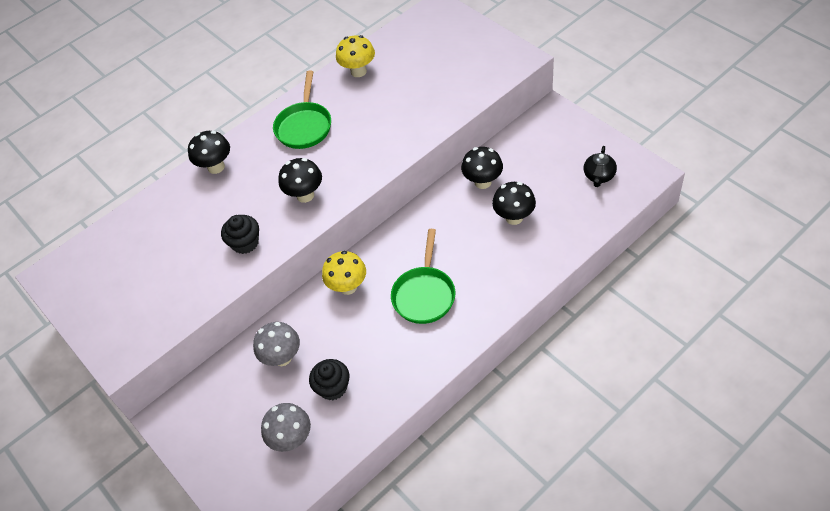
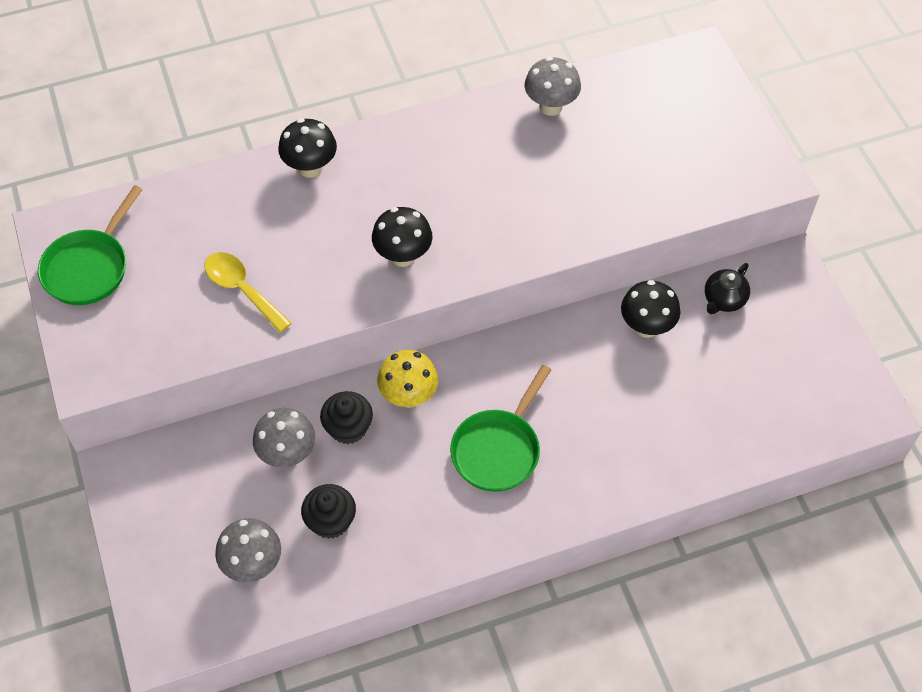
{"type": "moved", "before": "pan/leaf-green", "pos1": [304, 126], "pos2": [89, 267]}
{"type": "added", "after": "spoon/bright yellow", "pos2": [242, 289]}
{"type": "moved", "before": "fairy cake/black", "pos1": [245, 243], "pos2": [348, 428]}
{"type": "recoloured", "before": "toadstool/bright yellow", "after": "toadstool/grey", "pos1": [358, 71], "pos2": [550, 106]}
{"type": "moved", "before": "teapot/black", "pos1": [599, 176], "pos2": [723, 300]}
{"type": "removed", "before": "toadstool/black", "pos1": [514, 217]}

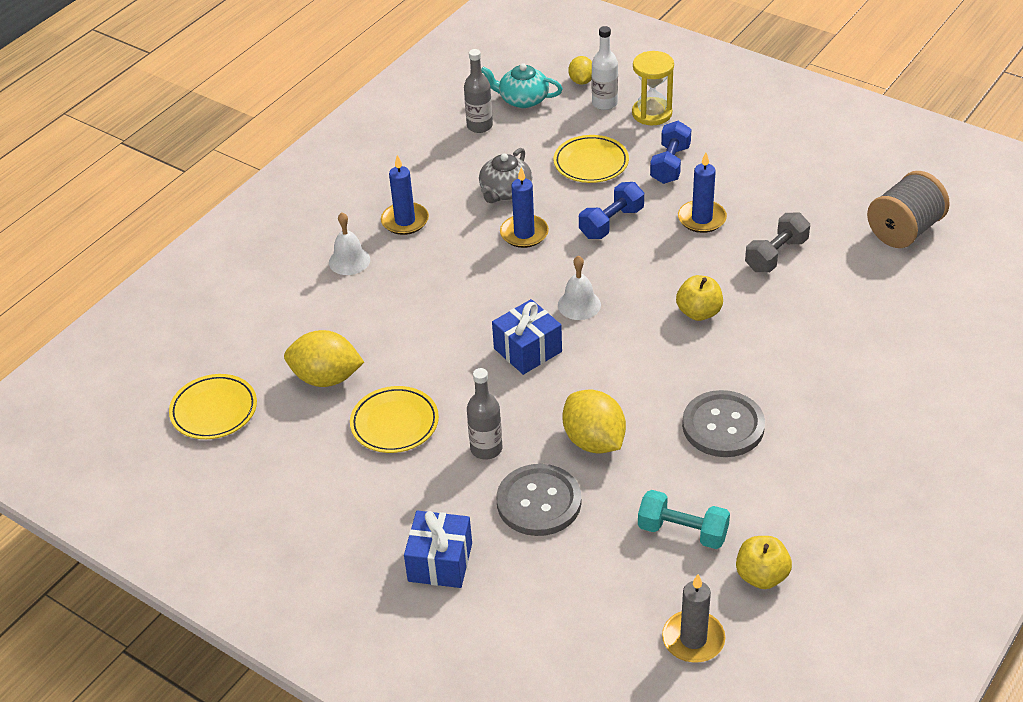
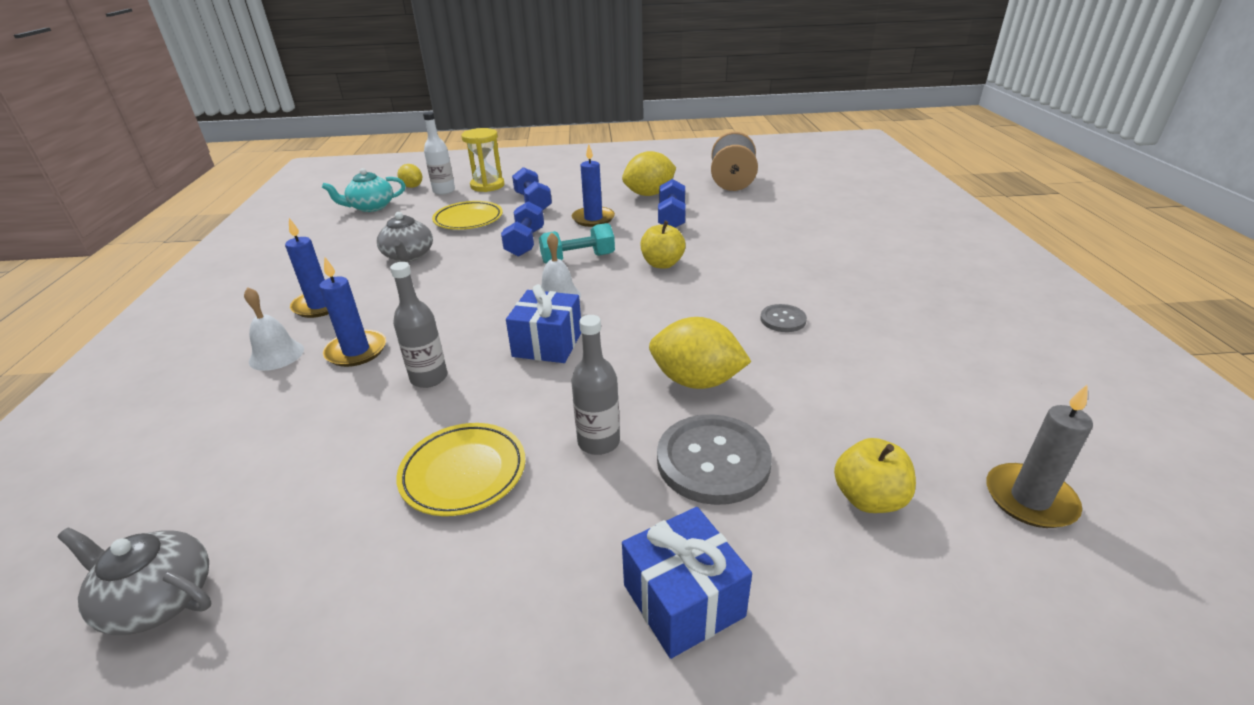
{"type": "replaced", "before": "flat dish/bright yellow", "after": "teapot/grey", "pos1": [214, 410], "pos2": [159, 598]}
{"type": "moved", "before": "pillar candle/royal blue", "pos1": [524, 233], "pos2": [356, 351]}
{"type": "moved", "before": "bottle/grey", "pos1": [479, 126], "pos2": [429, 378]}
{"type": "moved", "before": "dumbbell/turquoise", "pos1": [682, 531], "pos2": [578, 259]}
{"type": "moved", "before": "lemon/bright yellow", "pos1": [326, 378], "pos2": [649, 194]}
{"type": "recoloured", "before": "dumbbell/grey", "after": "dumbbell/royal blue", "pos1": [776, 255], "pos2": [671, 218]}
{"type": "resized", "before": "button/grey", "pos1": [723, 426], "pos2": [783, 319], "scale": 0.53}
{"type": "moved", "before": "apple/bright yellow", "pos1": [761, 576], "pos2": [868, 498]}

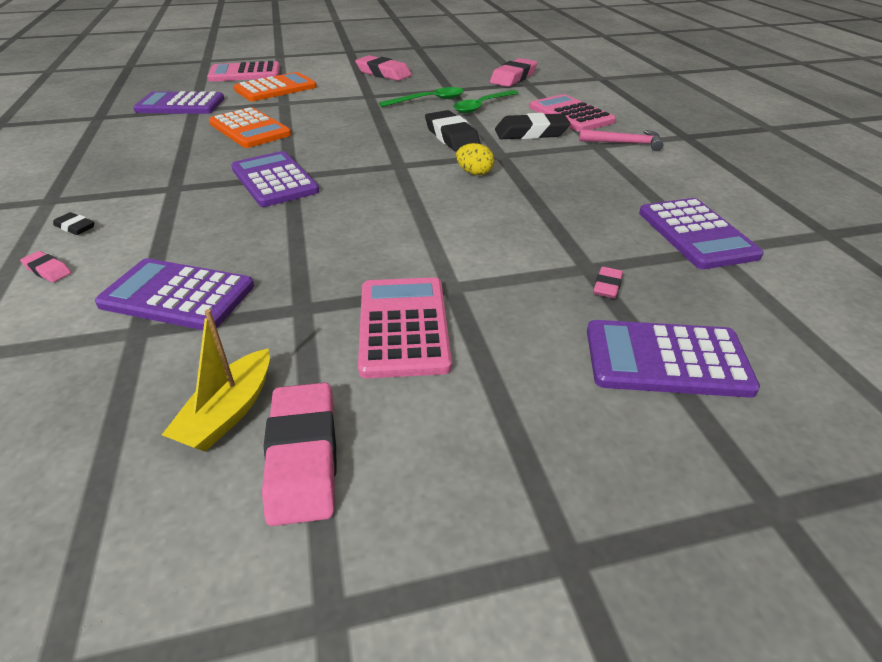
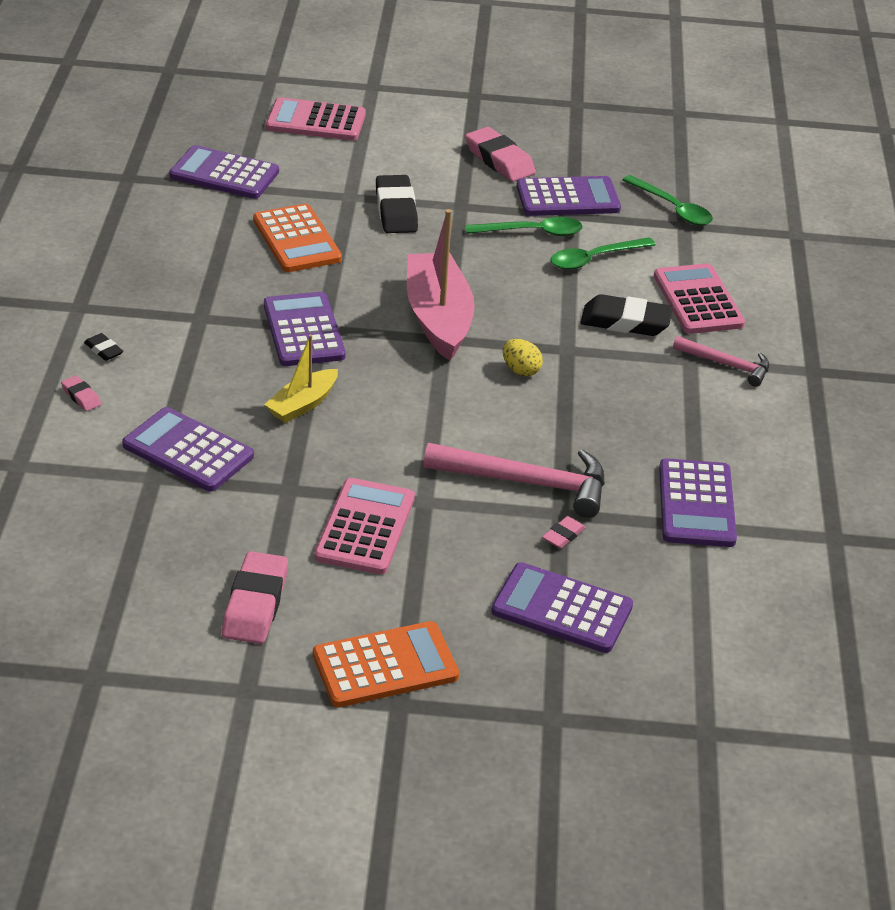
{"type": "moved", "before": "boat/bright yellow", "pos1": [228, 412], "pos2": [302, 404]}
{"type": "moved", "before": "pocket calculator/orange-coloured", "pos1": [275, 88], "pos2": [385, 665]}
{"type": "moved", "before": "pencil eraser/black", "pos1": [452, 137], "pos2": [396, 210]}
{"type": "added", "after": "boat/rosy", "pos2": [438, 318]}
{"type": "added", "after": "carpenter's hammer/rosy", "pos2": [527, 483]}
{"type": "added", "after": "pocket calculator/purple", "pos2": [568, 198]}
{"type": "replaced", "before": "pencil eraser/rosy", "after": "spoon/leaf-green", "pos1": [513, 78], "pos2": [672, 208]}

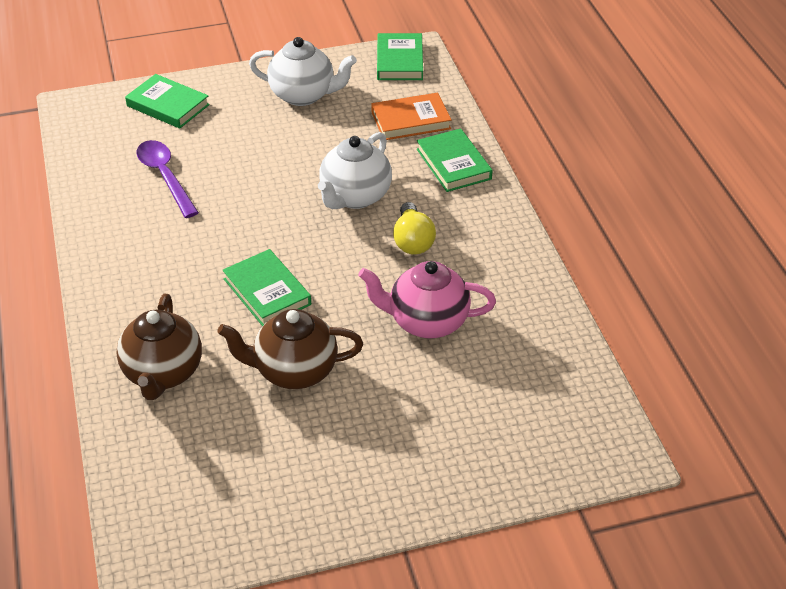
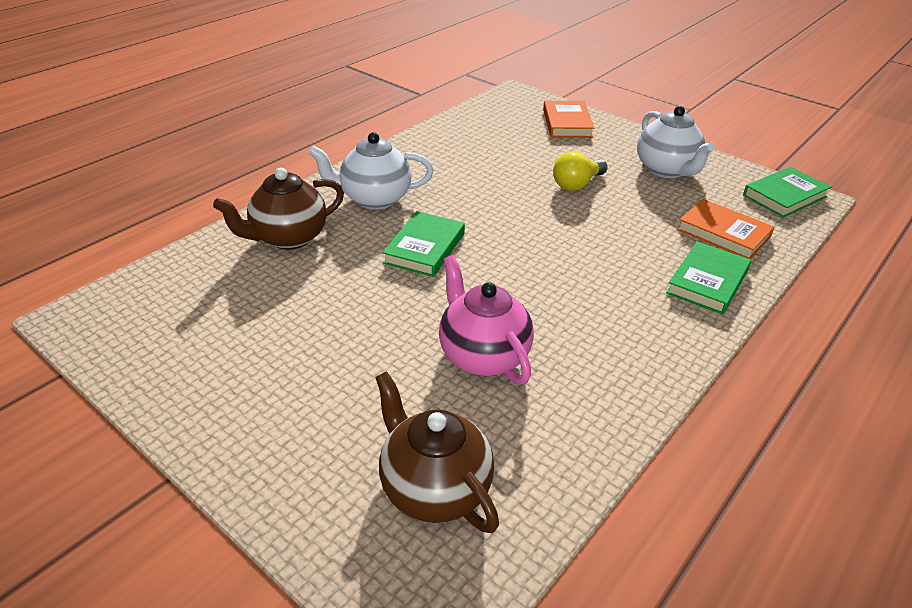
{"type": "moved", "before": "teapot/snow-white", "pos1": [355, 197], "pos2": [374, 199]}
{"type": "moved", "before": "teapot/russet", "pos1": [294, 371], "pos2": [434, 489]}
{"type": "recoloured", "before": "hardback/leaf-green", "after": "hardback/orange-coloured", "pos1": [168, 105], "pos2": [567, 123]}
{"type": "moved", "before": "light bulb/bright yellow", "pos1": [412, 241], "pos2": [577, 184]}
{"type": "removed", "before": "spoon/purple", "pos1": [165, 177]}

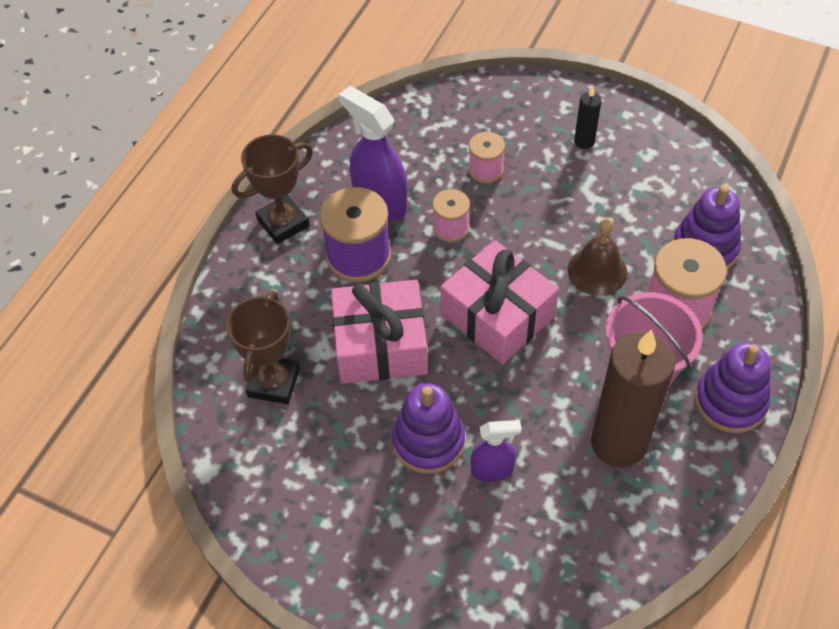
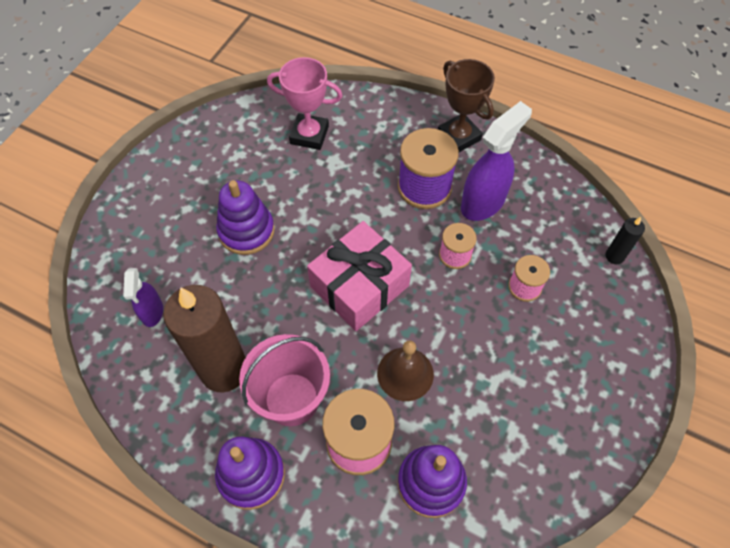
{"type": "moved", "before": "spray bottle/purple", "pos1": [492, 470], "pos2": [152, 312]}
{"type": "recoloured", "before": "award cup/russet", "after": "award cup/rosy", "pos1": [274, 382], "pos2": [309, 135]}
{"type": "moved", "before": "pillar candle/black", "pos1": [584, 141], "pos2": [614, 256]}
{"type": "removed", "before": "wrapped gift/rosy", "pos1": [380, 345]}

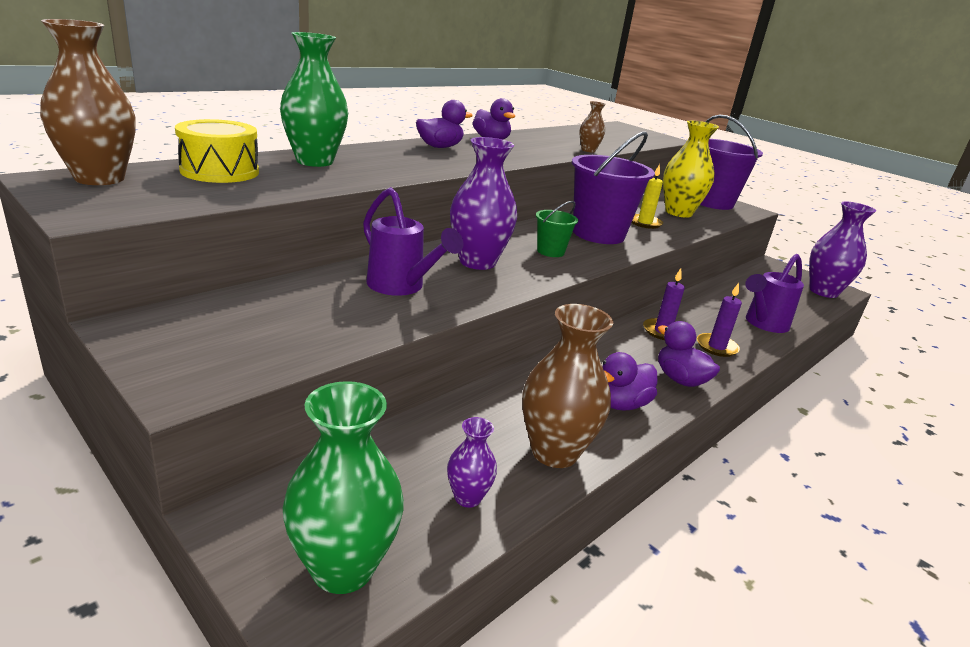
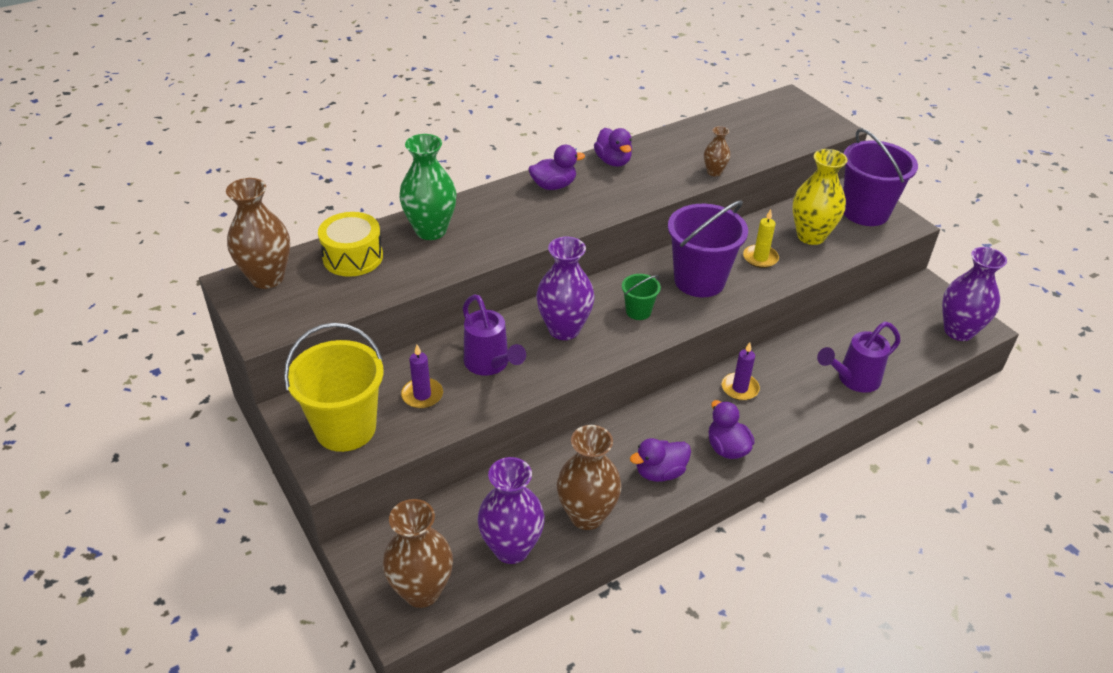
{"type": "added", "after": "bucket/bright yellow", "pos2": [345, 428]}
{"type": "recoloured", "before": "vase/leaf-green", "after": "vase/russet", "pos1": [343, 568], "pos2": [422, 591]}
{"type": "moved", "before": "pillar candle/purple", "pos1": [716, 347], "pos2": [422, 395]}
{"type": "resized", "before": "vase/purple", "pos1": [468, 497], "pos2": [511, 548], "scale": 1.94}

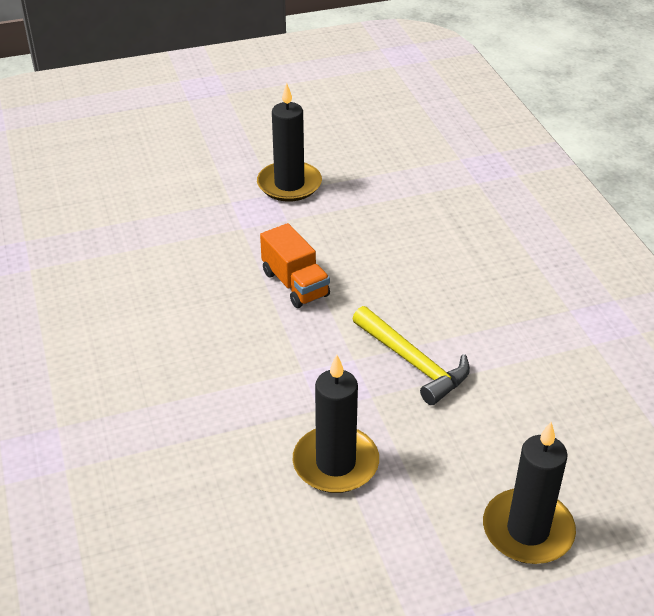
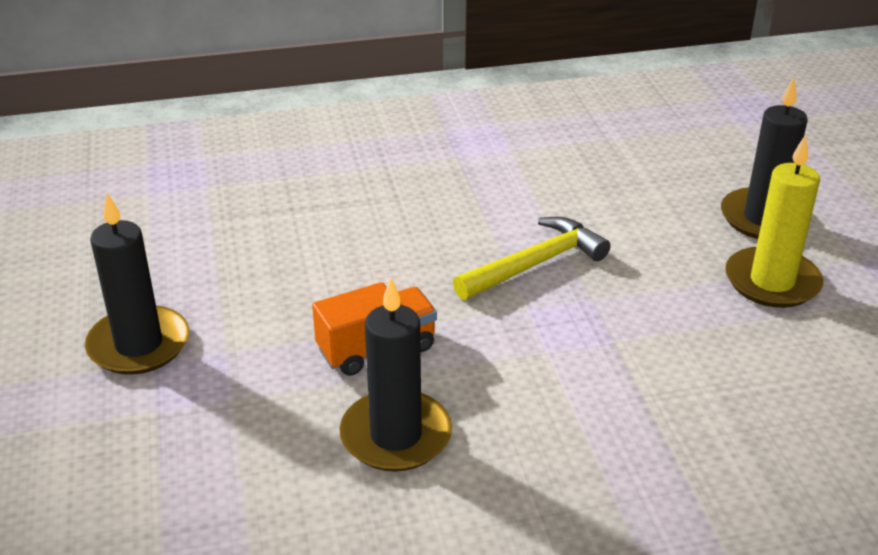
{"type": "moved", "before": "pillar candle/black", "pos1": [335, 463], "pos2": [396, 435]}
{"type": "added", "after": "pillar candle/bright yellow", "pos2": [772, 282]}

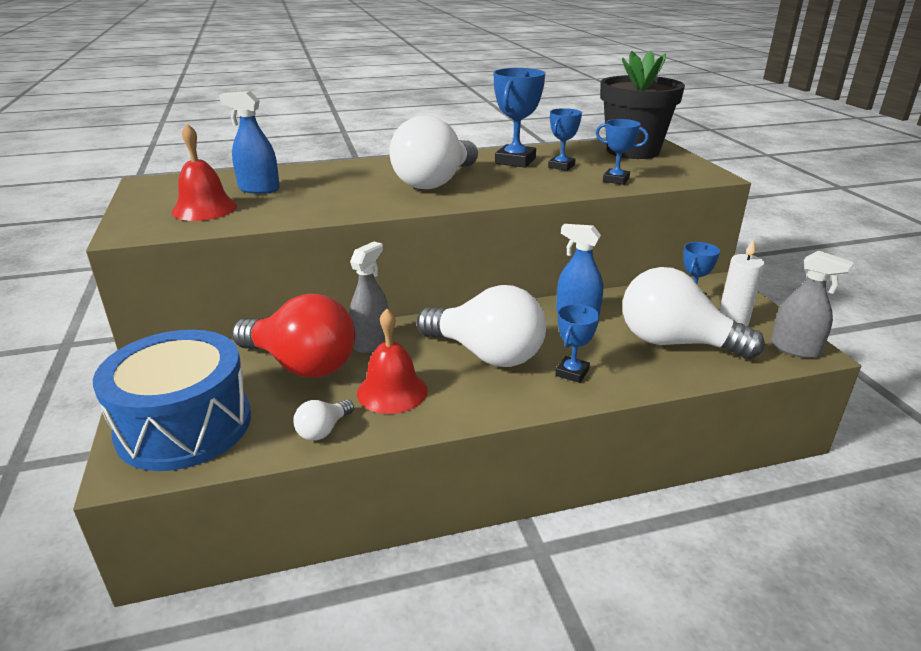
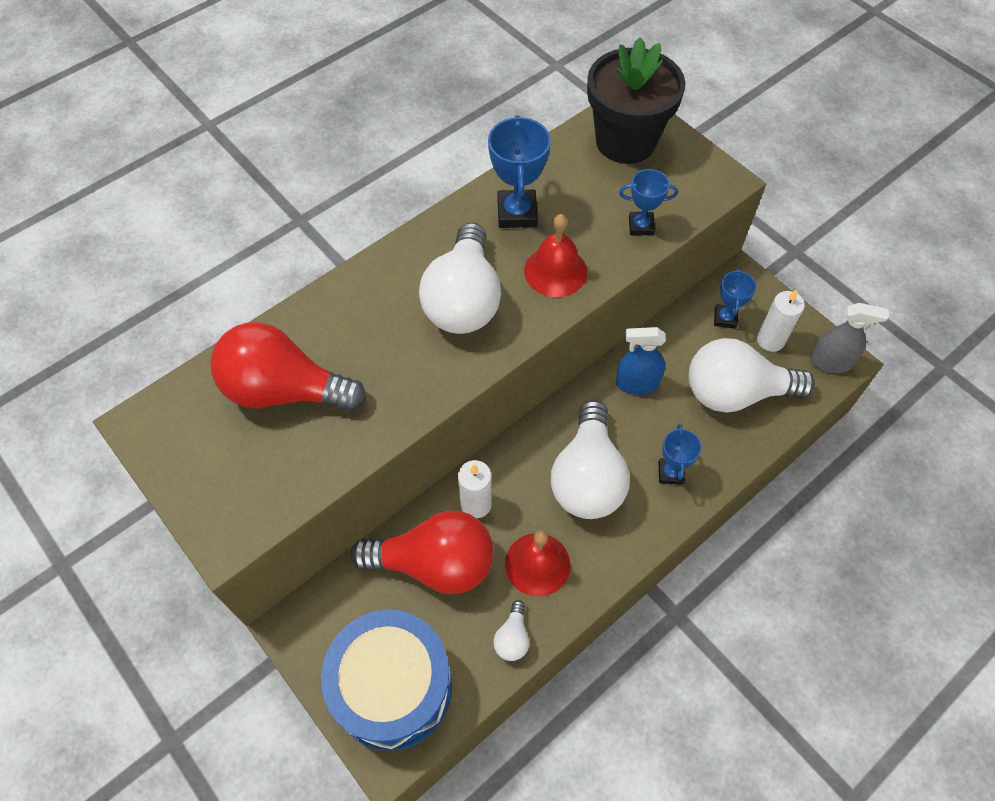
{"type": "replaced", "before": "spray bottle/royal blue", "after": "light bulb/crimson", "pos1": [259, 189], "pos2": [284, 390]}
{"type": "replaced", "before": "spray bottle/grey", "after": "pillar candle/snow-white", "pos1": [371, 342], "pos2": [476, 504]}
{"type": "moved", "before": "school bell/crimson", "pos1": [204, 209], "pos2": [555, 271]}
{"type": "turned", "before": "light bulb/snow-white", "pos1": [486, 354], "pos2": [587, 477], "turn": 90}
{"type": "removed", "before": "award cup/royal blue", "pos1": [561, 166]}

